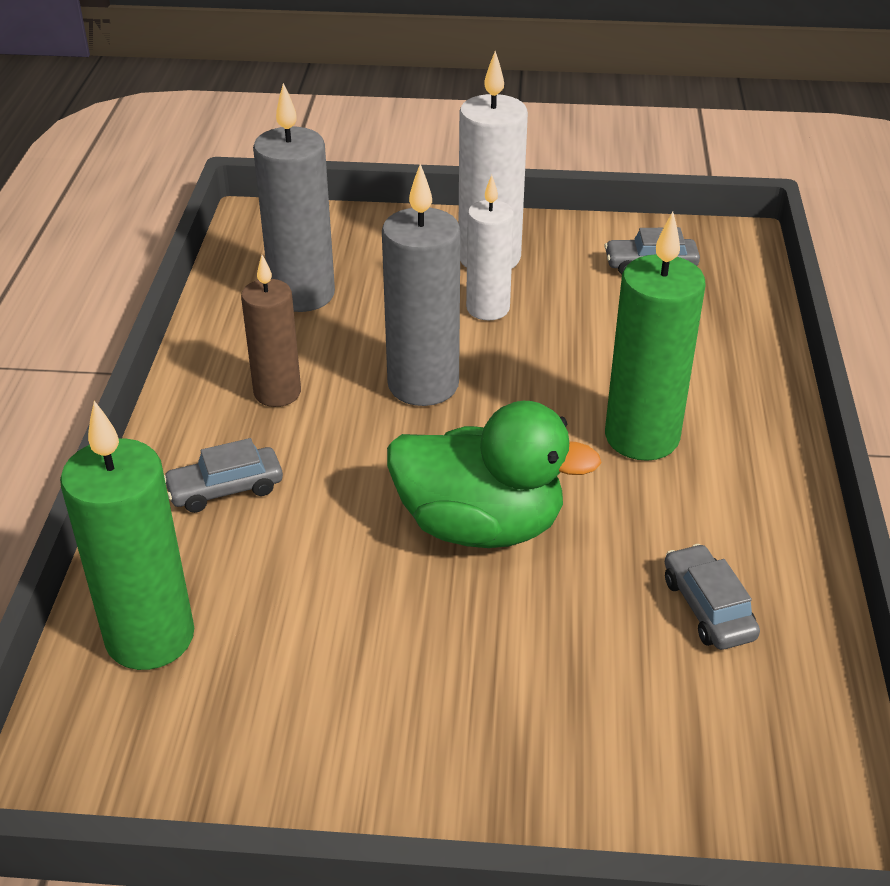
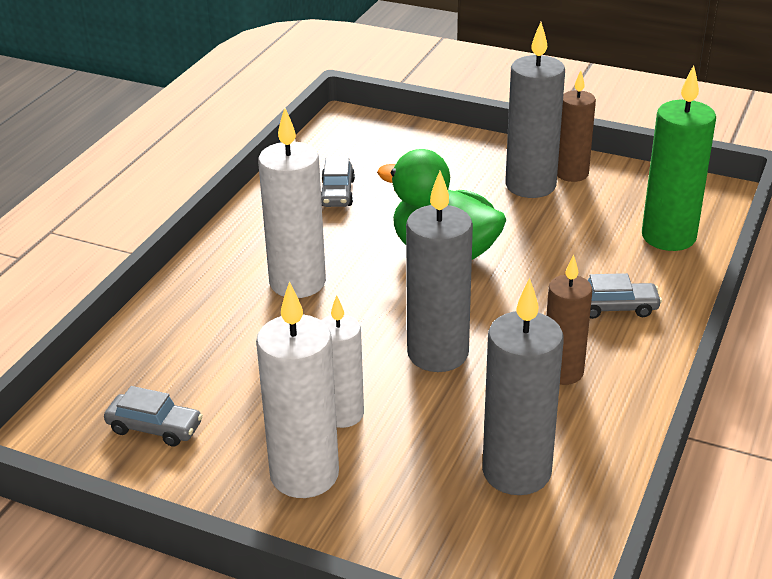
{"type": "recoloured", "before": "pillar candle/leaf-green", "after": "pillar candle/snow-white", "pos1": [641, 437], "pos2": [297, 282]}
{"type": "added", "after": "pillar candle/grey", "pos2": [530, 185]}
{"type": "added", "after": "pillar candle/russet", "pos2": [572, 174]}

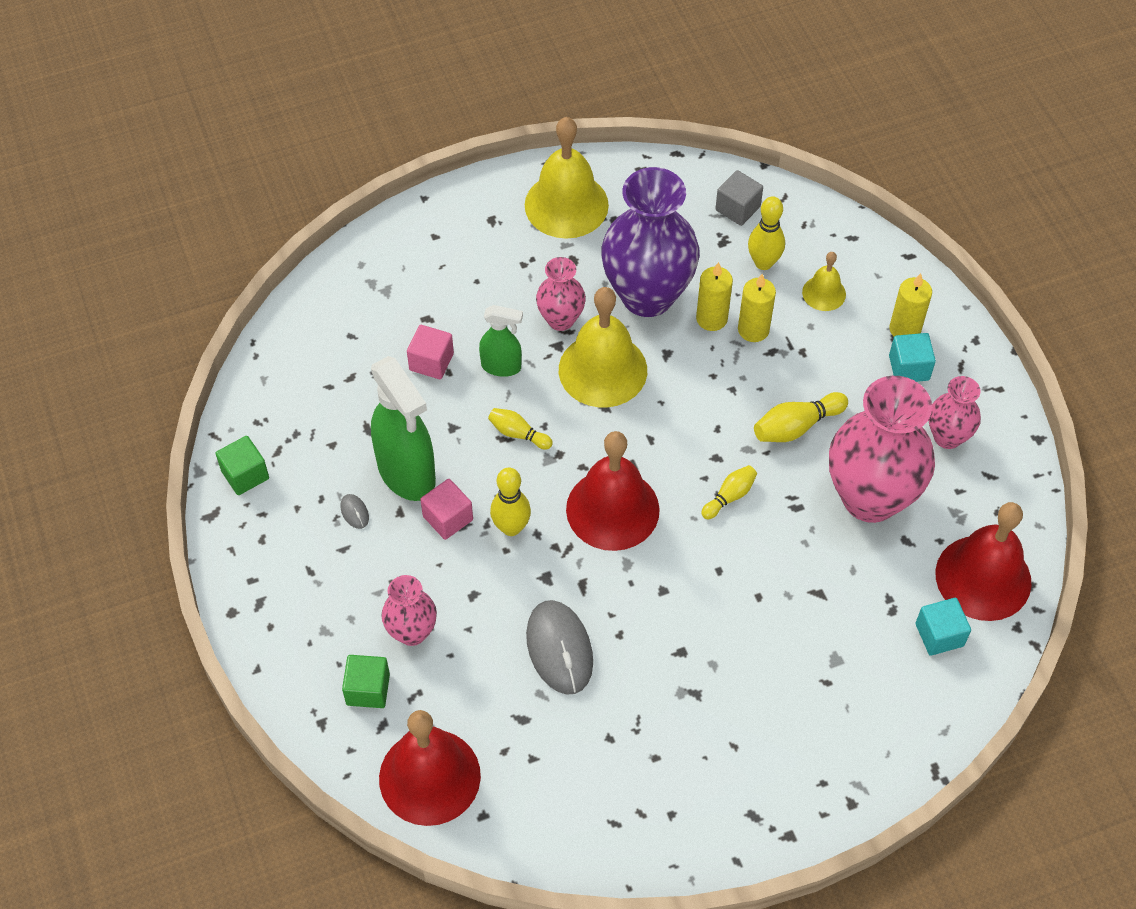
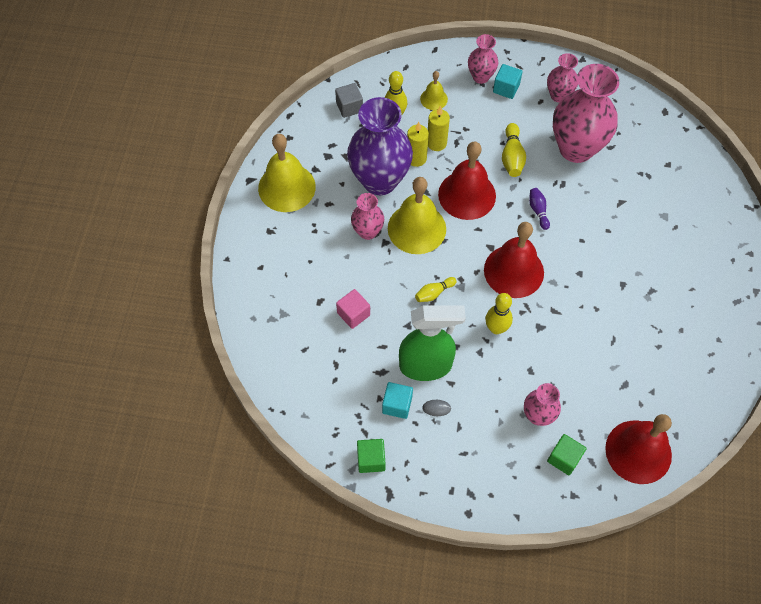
{"type": "moved", "before": "cube/turquoise", "pos1": [939, 635], "pos2": [397, 405]}
{"type": "moved", "before": "school bell/crimson", "pos1": [983, 577], "pos2": [467, 195]}
{"type": "replaced", "before": "pillar candle/bright yellow", "after": "vase/rosy", "pos1": [905, 329], "pos2": [480, 77]}
{"type": "recoloured", "before": "skittle/bright yellow", "after": "skittle/purple", "pos1": [729, 496], "pos2": [538, 211]}
{"type": "removed", "before": "cube/rosy", "pos1": [448, 518]}
{"type": "removed", "before": "spray bottle/leaf-green", "pos1": [501, 366]}
{"type": "removed", "before": "computer mouse/grey", "pos1": [559, 649]}

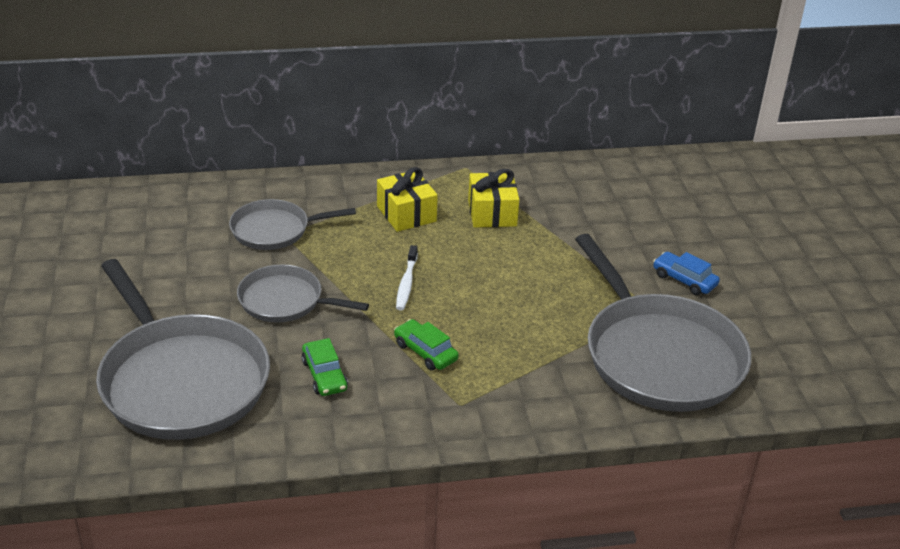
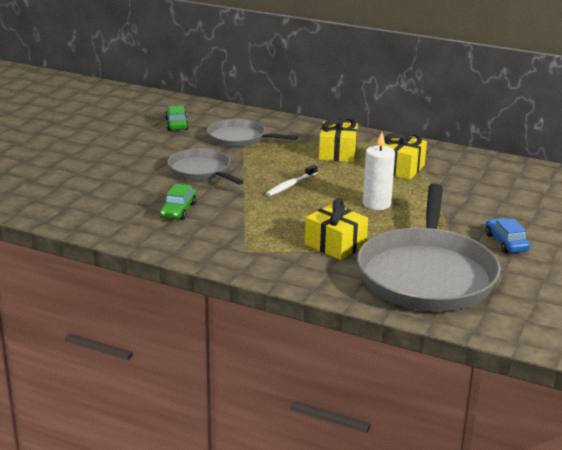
{"type": "moved", "before": "automobile/leaf-green", "pos1": [425, 352], "pos2": [176, 124]}
{"type": "added", "after": "wrapped gift/bright yellow", "pos2": [335, 245]}
{"type": "added", "after": "pillar candle/snow-white", "pos2": [376, 204]}
{"type": "removed", "before": "pan/grey", "pos1": [181, 380]}

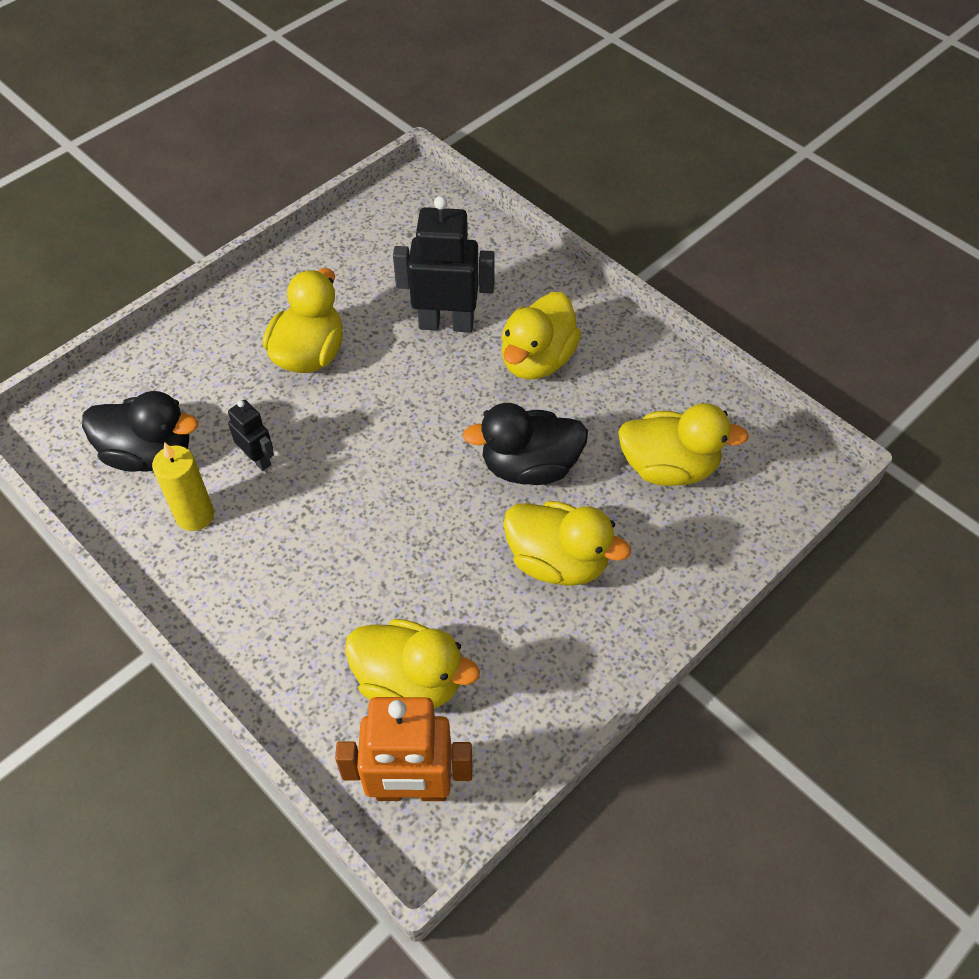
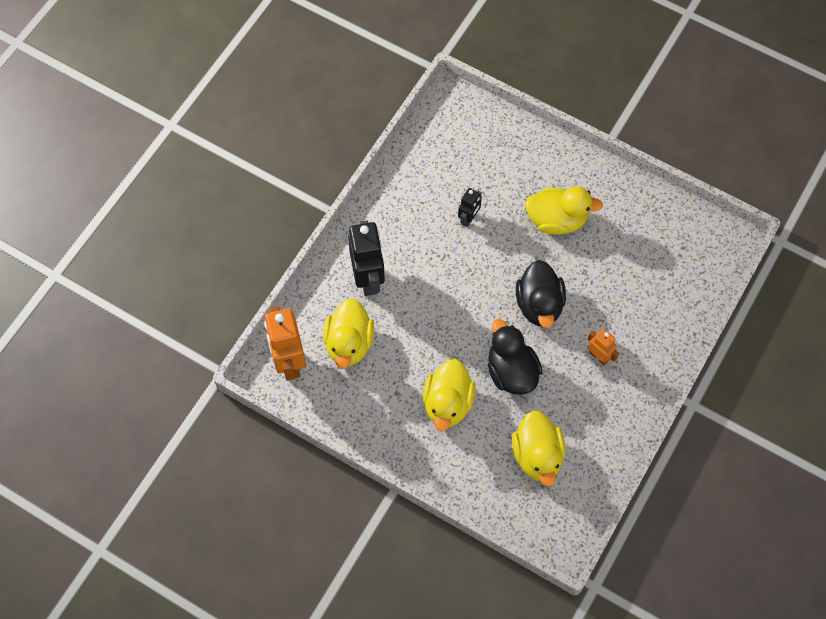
{"type": "moved", "before": "robot/black", "pos1": [446, 323], "pos2": [368, 278]}
{"type": "moved", "before": "rubber duck/black", "pos1": [149, 453], "pos2": [539, 305]}
{"type": "replaced", "before": "rubber duck/bright yellow", "after": "robot/orange-coloured", "pos1": [537, 360], "pos2": [599, 356]}
{"type": "removed", "before": "pillar candle/bright yellow", "pos1": [195, 515]}

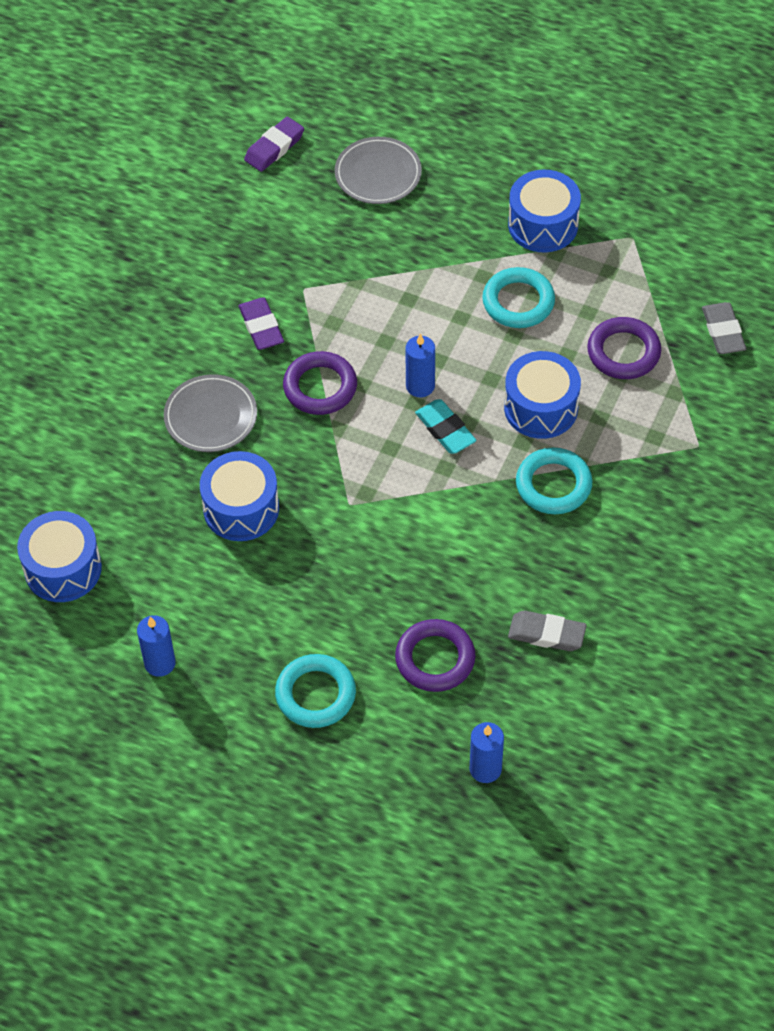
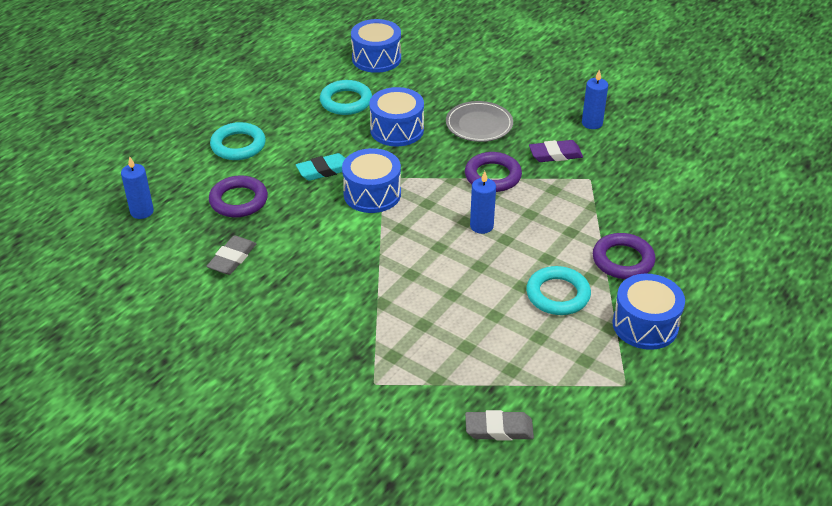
{"type": "moved", "before": "pencil eraser/turquoise", "pos1": [445, 430], "pos2": [324, 170]}
{"type": "moved", "before": "hoop/turquoise", "pos1": [553, 485], "pos2": [346, 101]}
{"type": "moved", "before": "snare drum/royal blue", "pos1": [541, 408], "pos2": [372, 194]}
{"type": "moved", "before": "pillar candle/royal blue", "pos1": [160, 663], "pos2": [592, 123]}
{"type": "moved", "before": "hoop/purple", "pos1": [623, 352], "pos2": [623, 260]}
{"type": "removed", "before": "pencil eraser/purple", "pos1": [274, 148]}
{"type": "removed", "before": "flat dish/grey", "pos1": [378, 174]}

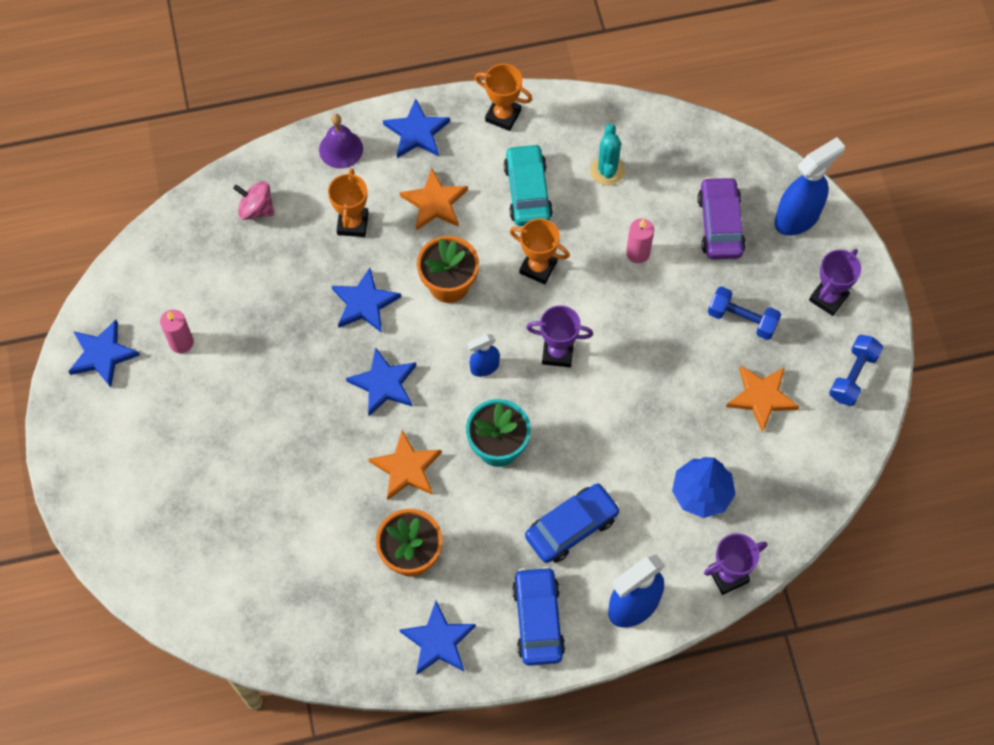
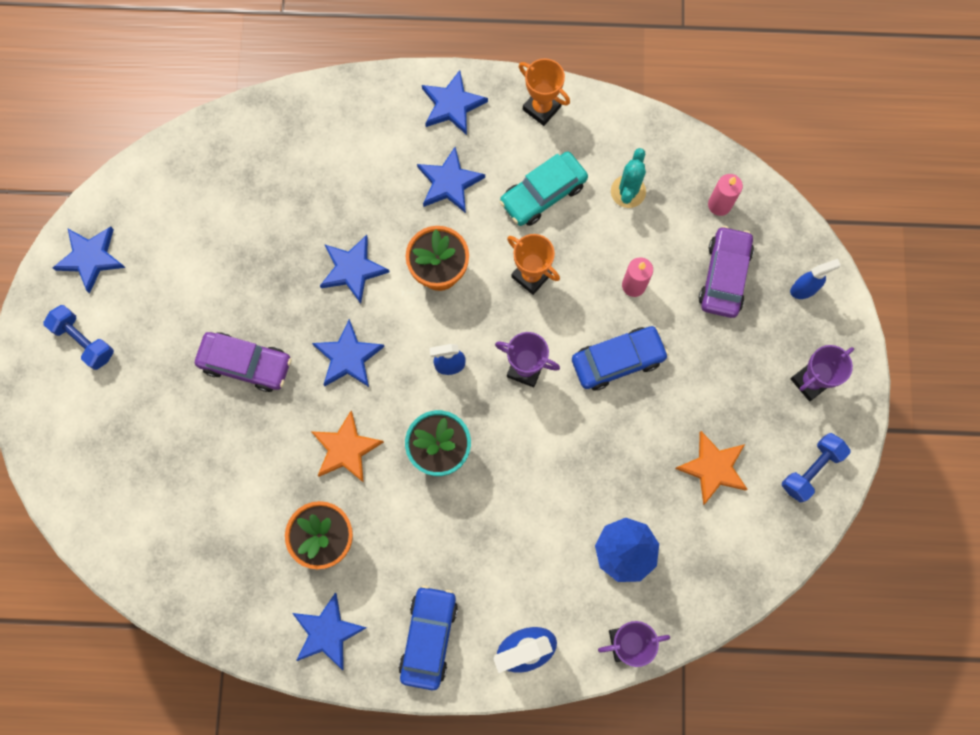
{"type": "moved", "before": "dumbbell/royal blue", "pos1": [742, 319], "pos2": [84, 341]}
{"type": "added", "after": "automobile/purple", "pos2": [246, 364]}
{"type": "recoloured", "before": "star/orange-coloured", "after": "star/royal blue", "pos1": [434, 202], "pos2": [449, 182]}
{"type": "turned", "before": "automobile/turquoise", "pos1": [527, 192], "pos2": [543, 194], "turn": -135}
{"type": "moved", "before": "automobile/royal blue", "pos1": [571, 527], "pos2": [617, 360]}
{"type": "moved", "before": "pillar candle/rosy", "pos1": [181, 342], "pos2": [719, 205]}
{"type": "resized", "before": "spray bottle/royal blue", "pos1": [797, 218], "pos2": [804, 289], "scale": 0.55}
{"type": "removed", "before": "whirligig/rosy", "pos1": [256, 209]}
{"type": "removed", "before": "school bell/purple", "pos1": [341, 149]}
{"type": "removed", "before": "award cup/orange-coloured", "pos1": [352, 223]}

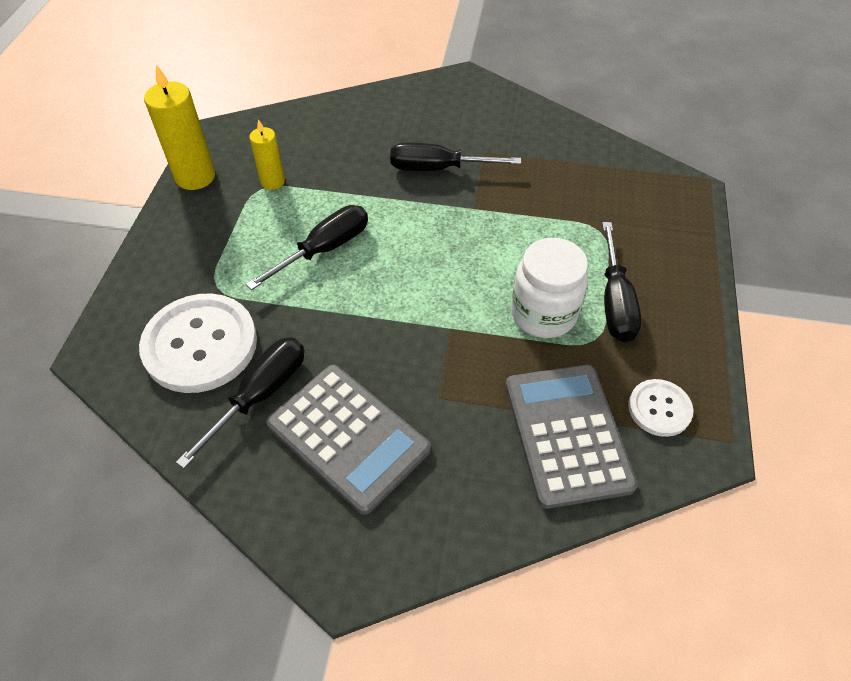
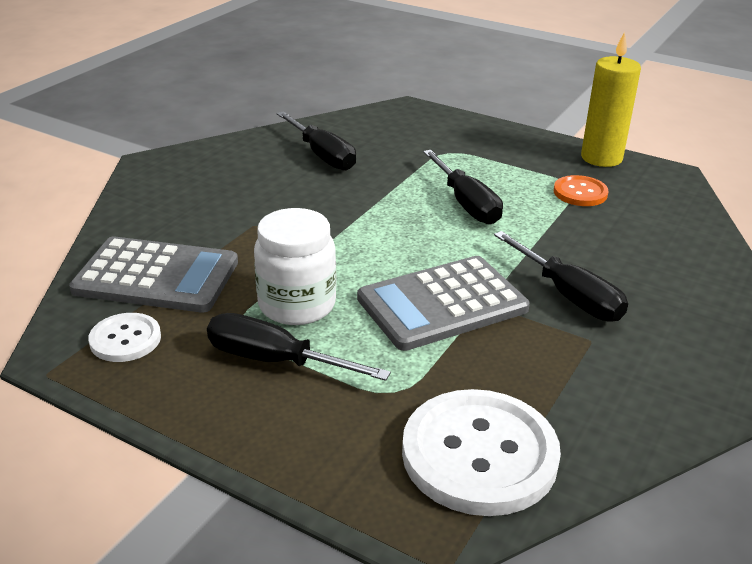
{"type": "moved", "before": "pocket calculator/grey", "pos1": [348, 437], "pos2": [442, 304]}
{"type": "moved", "before": "button/snow-white", "pos1": [200, 345], "pos2": [479, 454]}
{"type": "turned", "before": "hand screwdriver/black", "pos1": [438, 168], "pos2": [568, 295], "turn": 120}
{"type": "replaced", "before": "pillar candle/bright yellow", "after": "button/orange-coloured", "pos1": [273, 182], "pos2": [580, 193]}

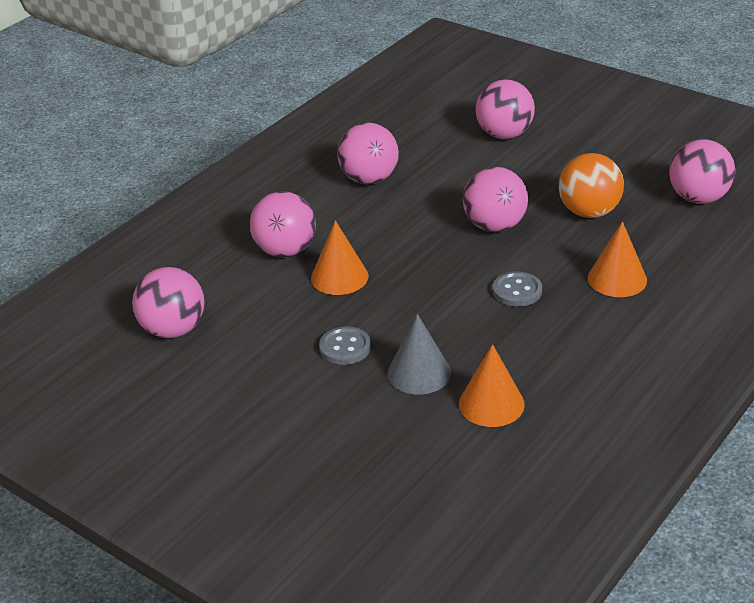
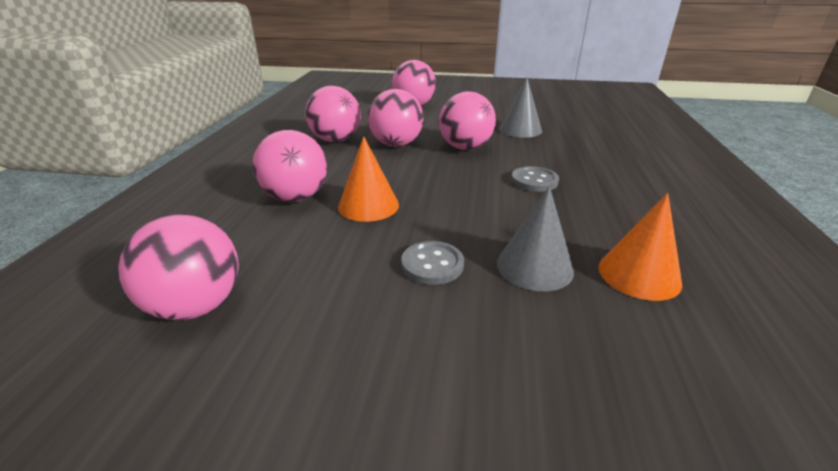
{"type": "moved", "before": "sphere/rosy", "pos1": [698, 198], "pos2": [396, 144]}
{"type": "replaced", "before": "sphere/orange-coloured", "after": "cone/grey", "pos1": [589, 212], "pos2": [520, 129]}
{"type": "removed", "before": "cone/orange-coloured", "pos1": [617, 279]}

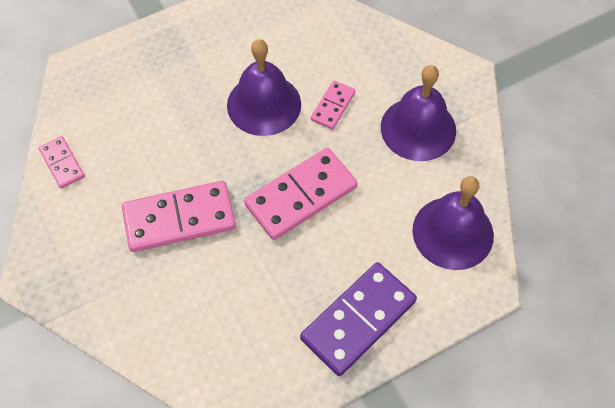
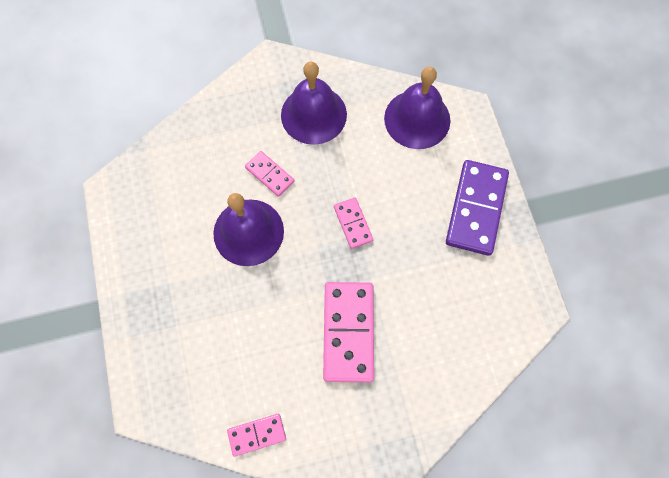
{"type": "resized", "before": "domino/rosy", "pos1": [301, 195], "pos2": [353, 224], "scale": 0.53}
{"type": "turned", "before": "domino/purple", "pos1": [358, 320], "pos2": [476, 209], "turn": 45}

